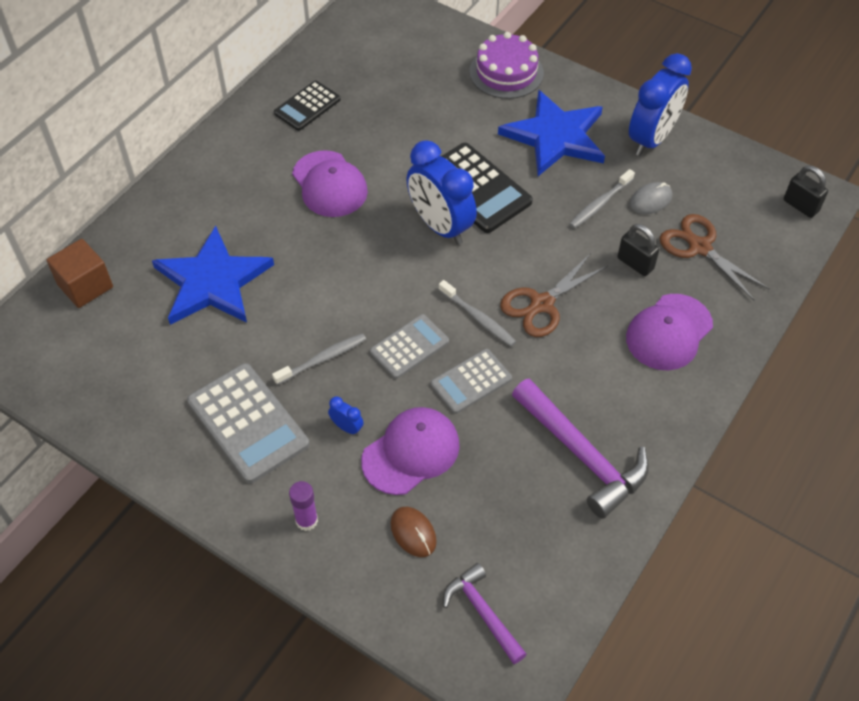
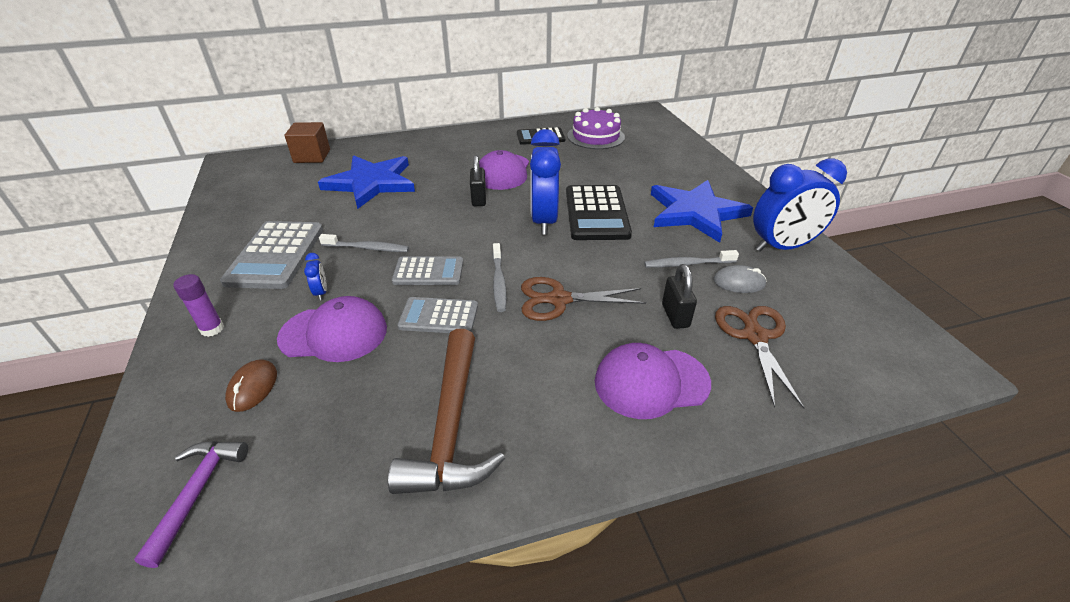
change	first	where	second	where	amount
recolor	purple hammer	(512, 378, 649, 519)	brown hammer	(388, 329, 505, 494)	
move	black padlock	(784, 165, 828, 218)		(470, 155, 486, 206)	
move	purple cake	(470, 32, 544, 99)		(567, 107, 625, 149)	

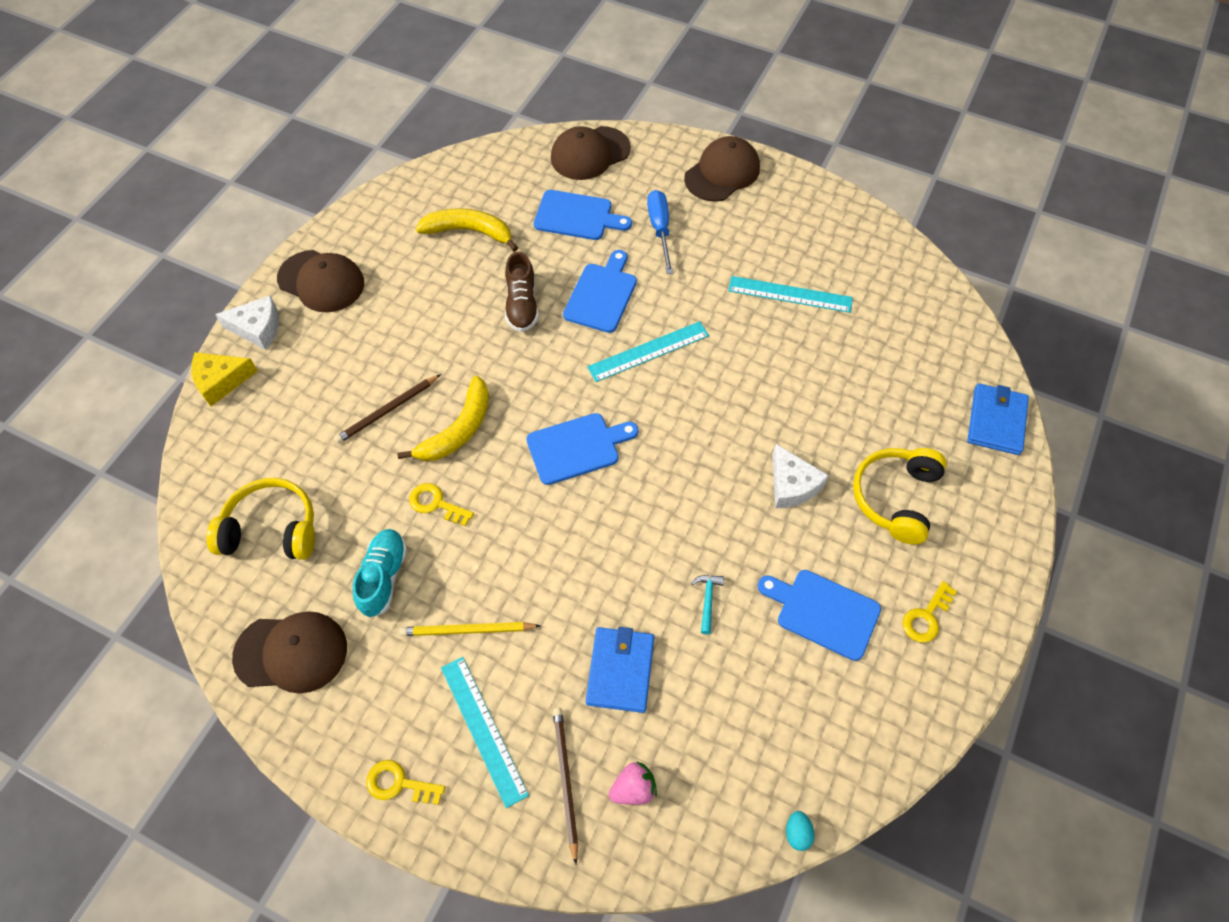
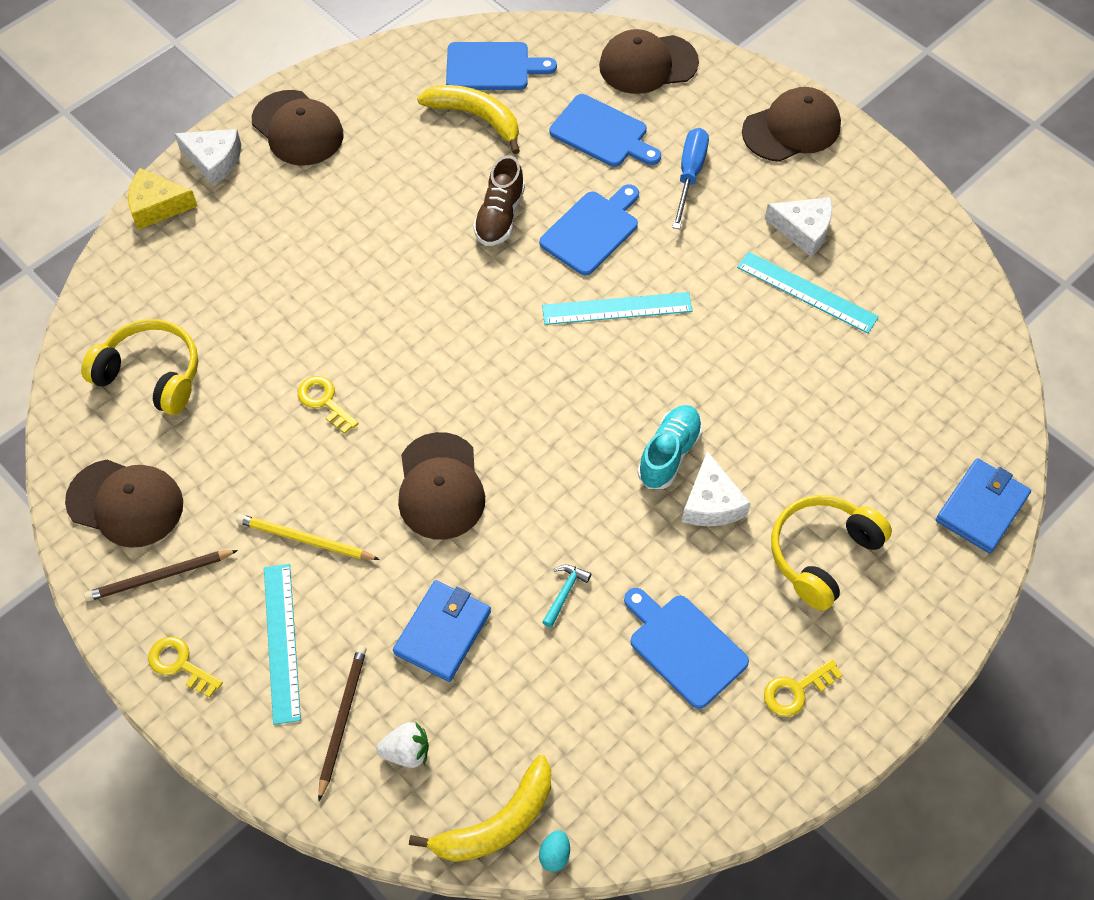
change	first	where	second	where	amount
move	brown pencil	(334, 374, 441, 444)		(84, 550, 238, 601)	
recolor	pink strawberry	(609, 761, 657, 805)	white strawberry	(376, 722, 429, 768)	
insert			brown cap	(398, 432, 485, 540)	
move	yellow banana	(397, 376, 489, 461)		(409, 755, 551, 862)	
move	blue cutting board	(526, 413, 639, 485)		(446, 42, 557, 90)	
move	turquoise shoe	(352, 529, 407, 618)		(637, 405, 703, 489)	
insert			white cheese	(765, 197, 832, 257)	

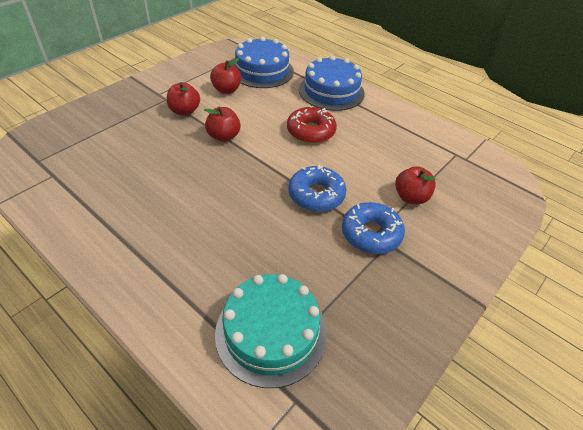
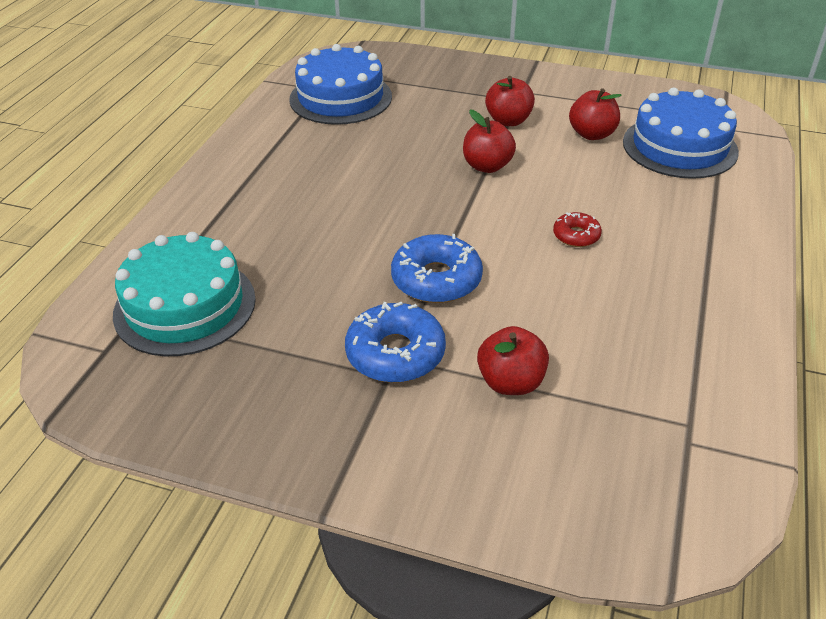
change	first	where	second	where	amount
move	blue cake	(299, 56, 365, 111)		(289, 44, 392, 125)	
resize	red donut	(287, 105, 337, 143)		(553, 212, 602, 247)	x0.55

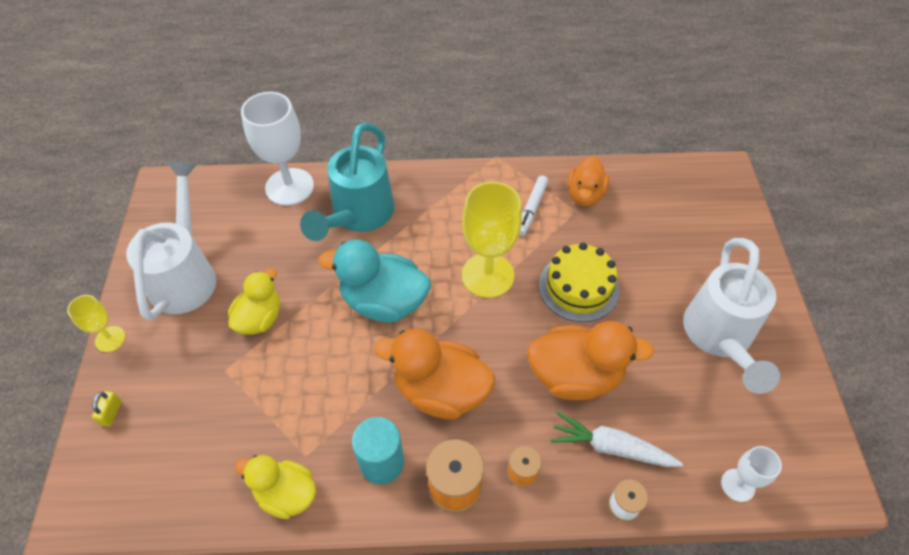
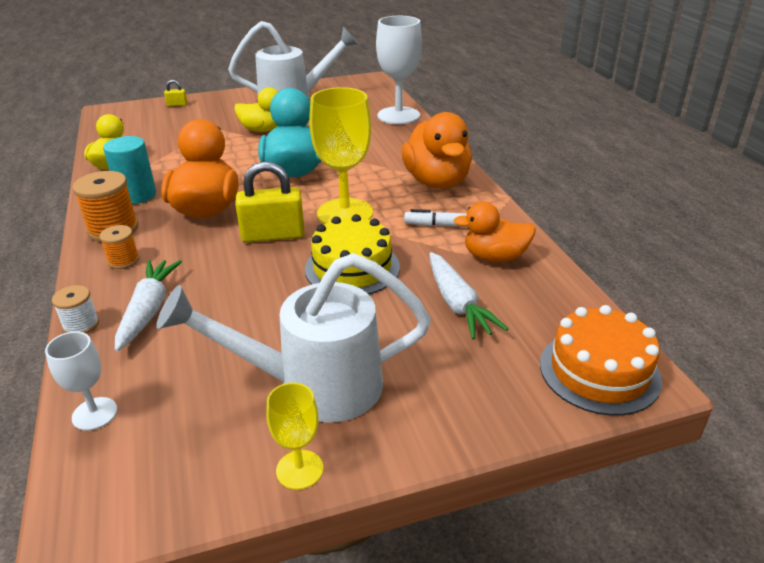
change	first	where	second	where	amount
insert			yellow padlock	(235, 161, 305, 243)	
move	yellow goblet	(67, 295, 125, 352)		(266, 382, 323, 490)	
move	orange duck	(527, 321, 654, 400)		(402, 112, 472, 189)	
insert			white carrot	(429, 252, 508, 339)	
insert			orange cake	(540, 305, 662, 416)	
delete	turquoise watering can	(300, 123, 395, 241)			

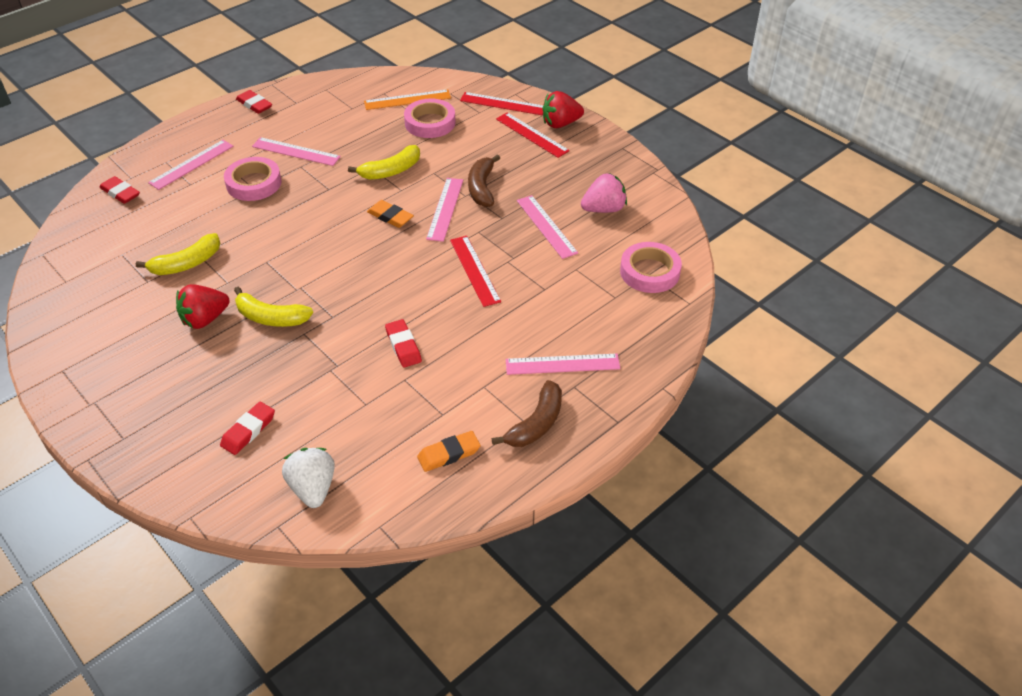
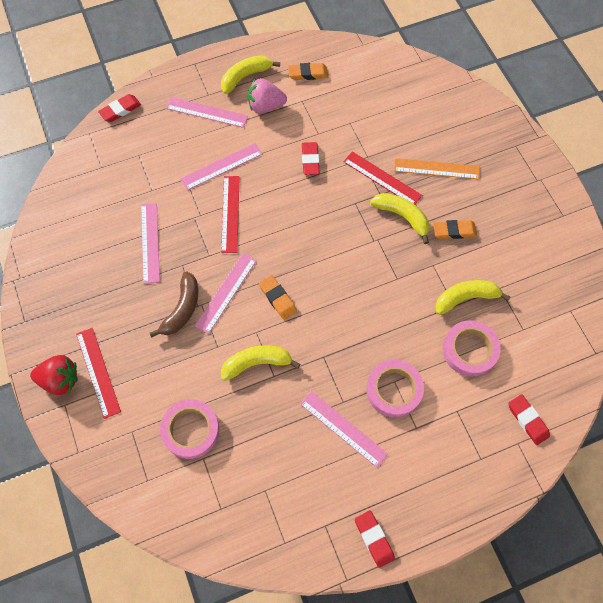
change	first	where	second	where	amount
move	red eraser	(220, 402, 275, 455)		(98, 94, 141, 122)	
move	pink ruler	(148, 140, 234, 190)		(180, 143, 262, 190)	
recolor	brown banana	(492, 380, 562, 447)	yellow banana	(221, 55, 280, 94)	
move	pink strawberry	(581, 173, 627, 213)		(248, 78, 287, 113)	
move	red ruler	(460, 92, 543, 115)		(344, 151, 422, 204)	
move	orange ruler	(364, 89, 451, 110)		(394, 158, 480, 179)	
replace	red strawberry	(176, 284, 230, 329)	orange eraser	(433, 220, 477, 239)	
move	pink tape	(620, 242, 682, 293)		(443, 320, 501, 377)	
delete	white strawberry	(282, 448, 335, 508)			

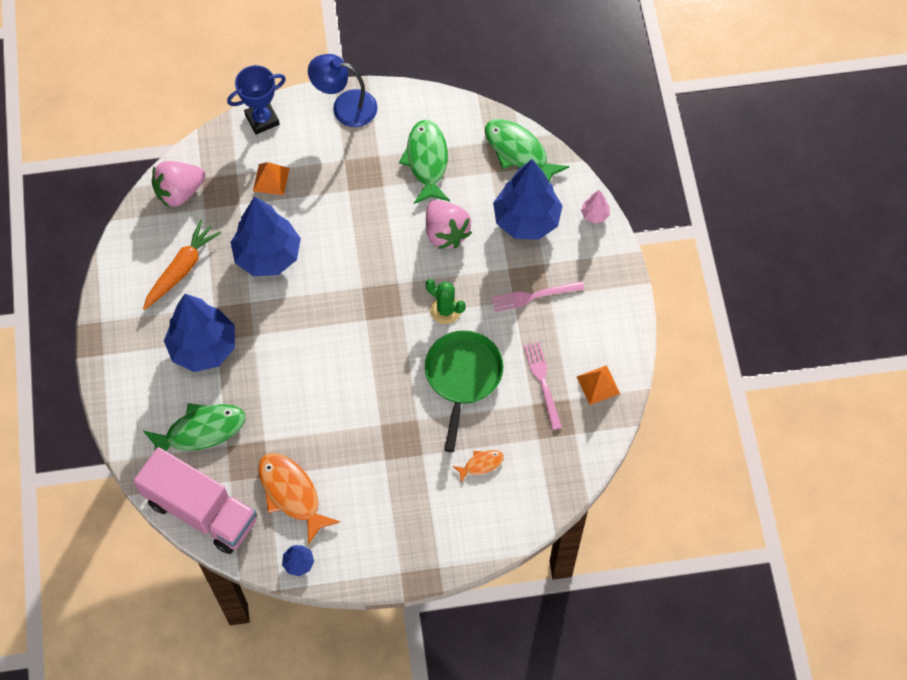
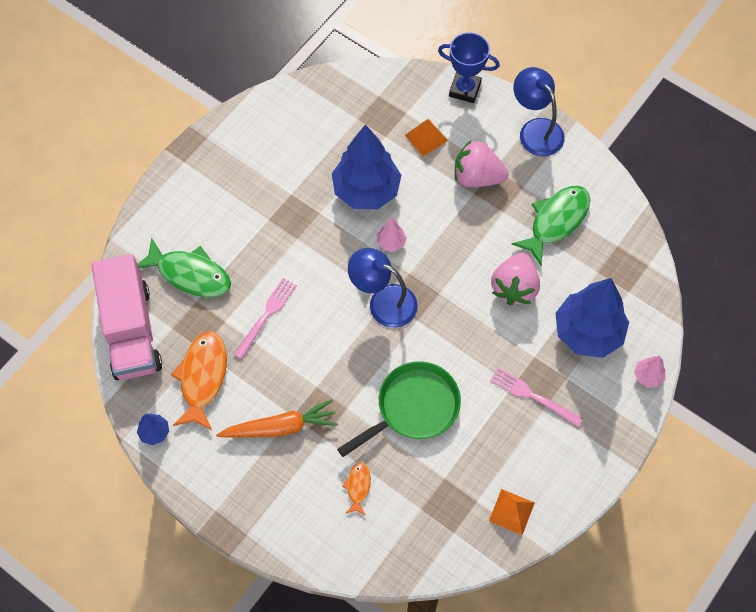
change	first	where	second	where	amount
move	orange carrot	(143, 220, 221, 310)		(216, 399, 338, 438)	
move	pink fork	(524, 342, 562, 430)		(233, 278, 297, 359)	
rotate	orange fish	(453, 450, 504, 482)		(342, 462, 371, 515)	105 degrees counterclockwise
insert			blue lamp	(348, 248, 418, 328)	
insert			pink tree	(377, 218, 407, 252)	
move	pink strawberry	(151, 161, 205, 207)		(455, 140, 508, 187)	
delete	blue tree	(164, 294, 235, 372)			
delete	green cactus	(426, 279, 466, 324)			
delete	green fish	(485, 119, 569, 182)			

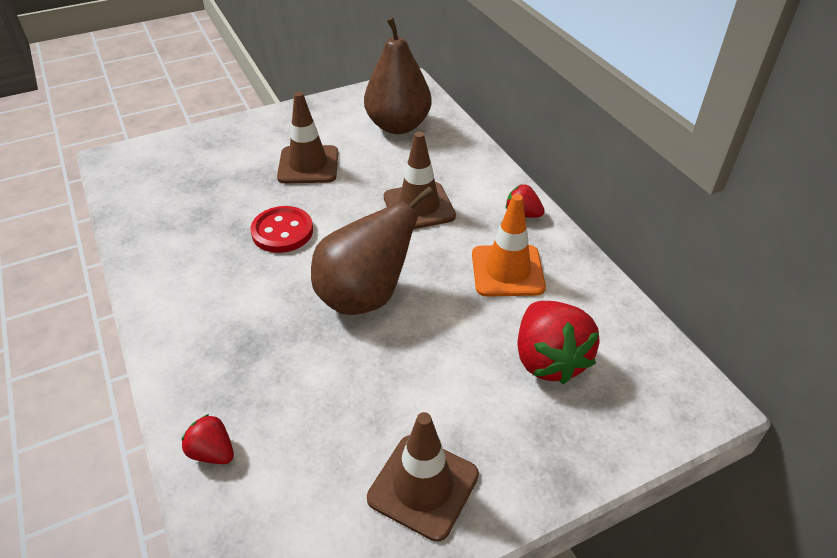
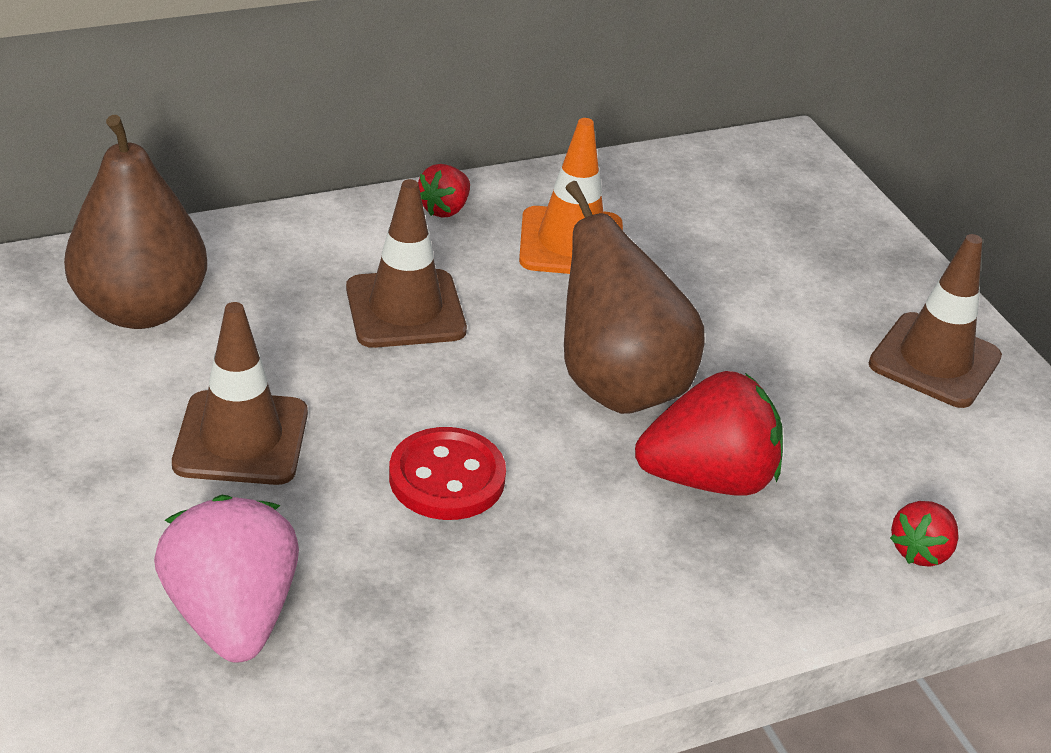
change	first	where	second	where	amount
insert			pink strawberry	(154, 495, 299, 663)	
move	red strawberry	(517, 301, 600, 384)		(635, 371, 783, 496)	

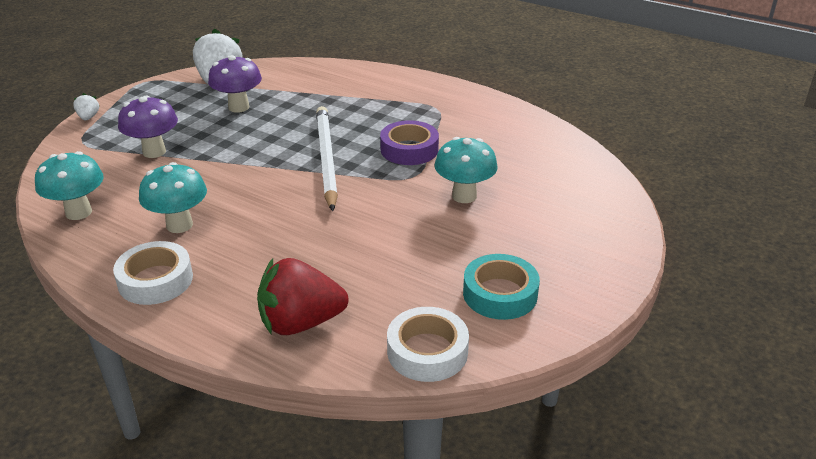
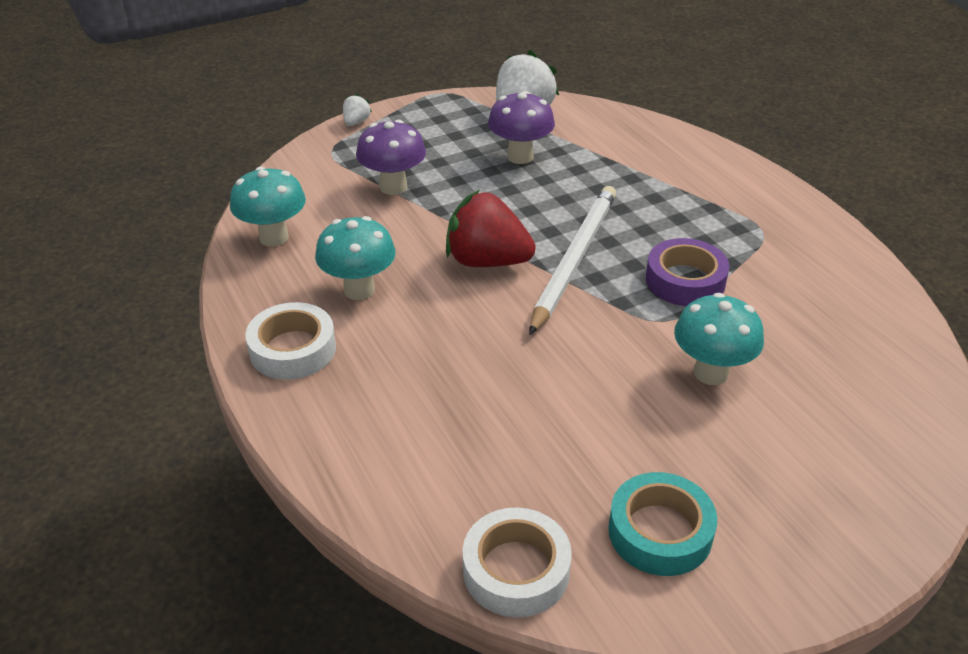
change	first	where	second	where	amount
move	red strawberry	(257, 258, 349, 335)		(446, 190, 536, 267)	

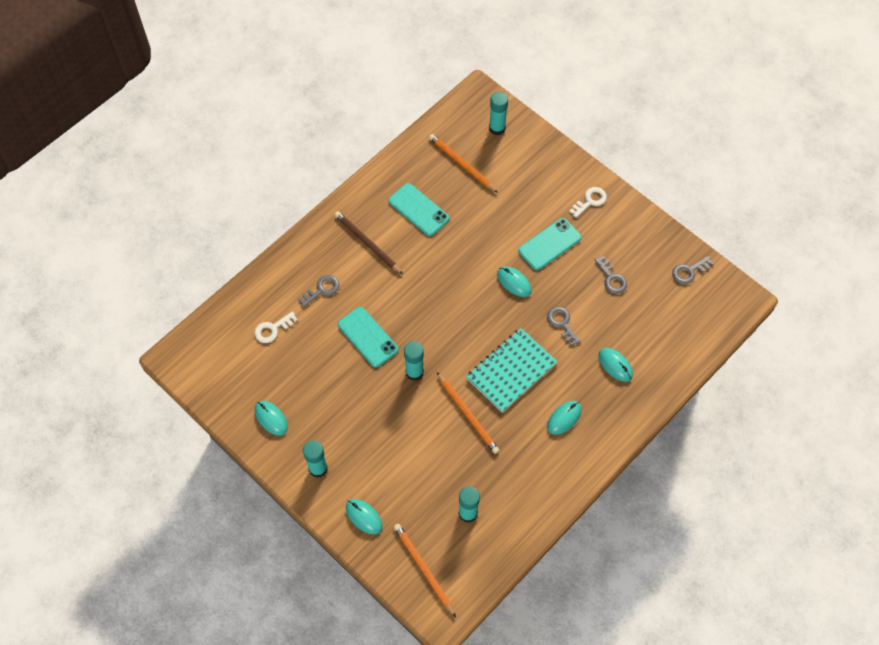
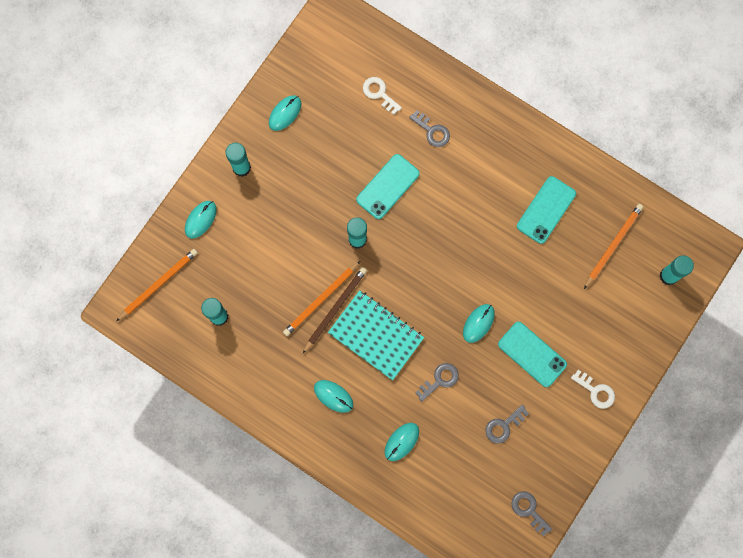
change	first	where	second	where	amount
move	brown pencil	(335, 211, 403, 274)		(303, 267, 367, 353)	

